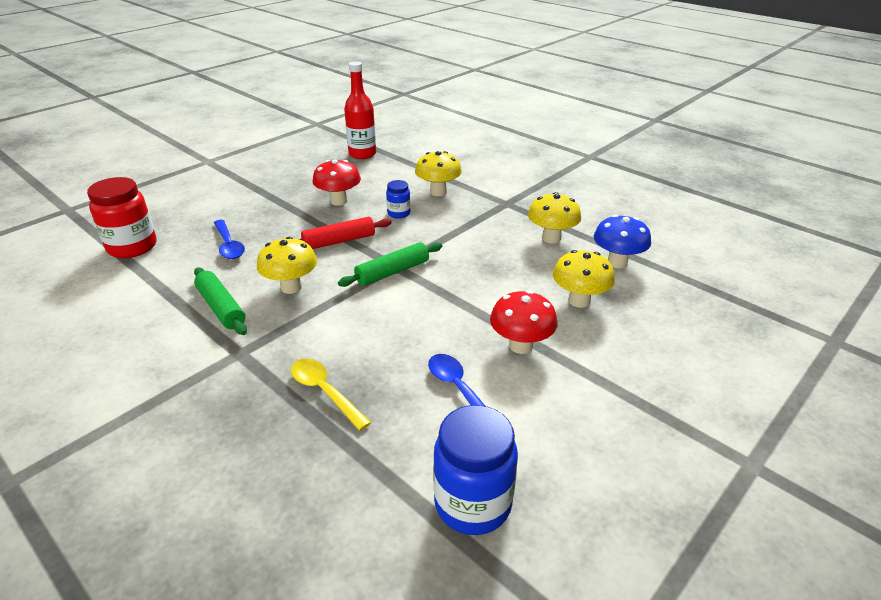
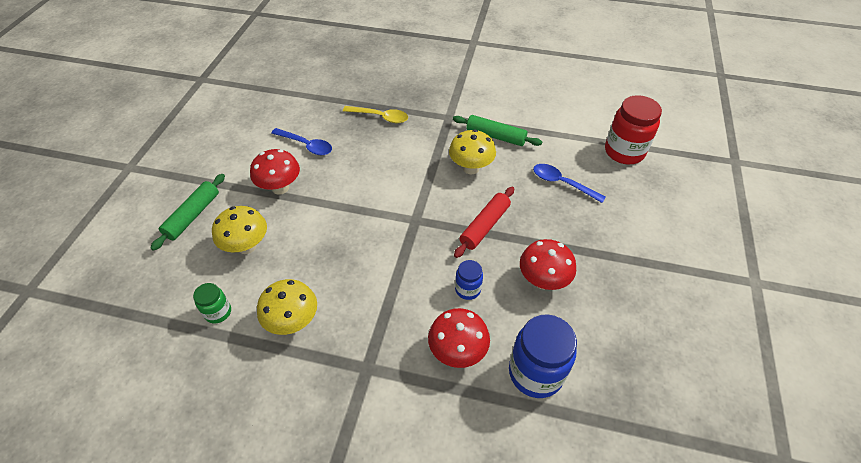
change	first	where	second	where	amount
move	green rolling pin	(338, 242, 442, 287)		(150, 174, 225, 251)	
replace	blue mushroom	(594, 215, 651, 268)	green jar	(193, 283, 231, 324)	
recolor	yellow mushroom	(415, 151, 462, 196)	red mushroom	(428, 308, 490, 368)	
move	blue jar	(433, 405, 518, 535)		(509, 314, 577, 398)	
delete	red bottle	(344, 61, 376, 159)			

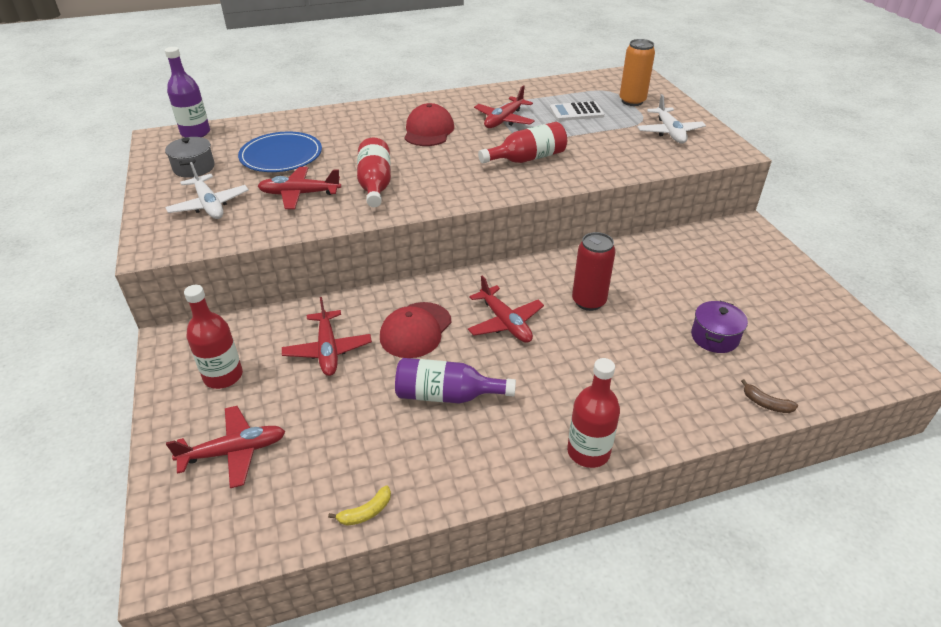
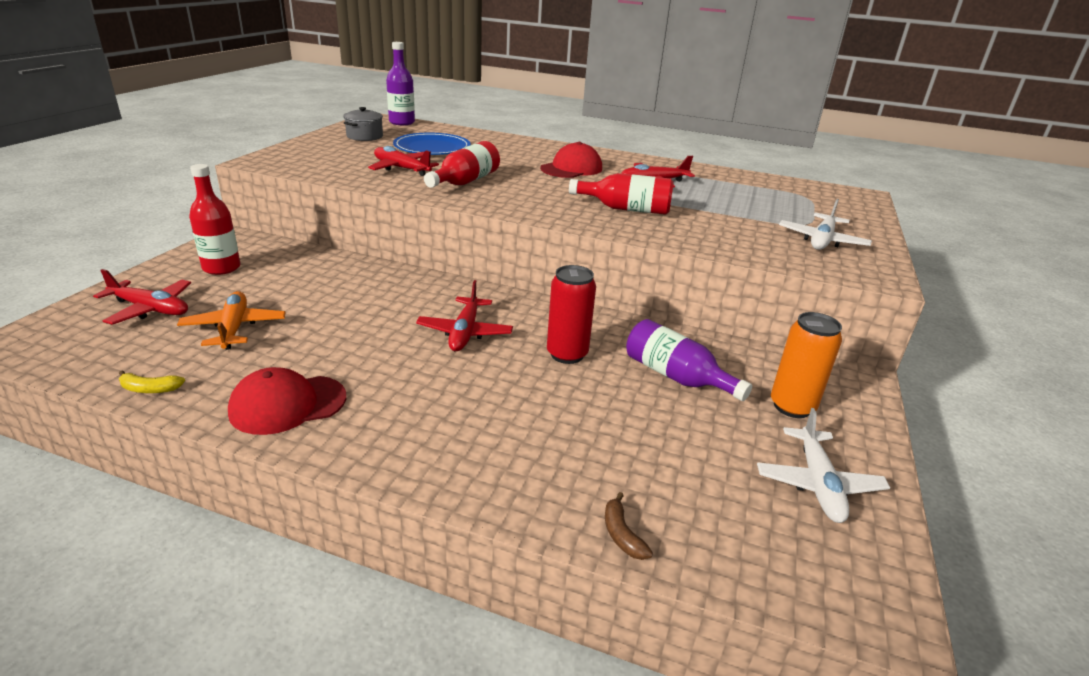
change	first	where	second	where	amount
insert			orange plane	(177, 291, 286, 350)	
move	red cap	(380, 302, 452, 358)		(228, 367, 346, 435)	
move	purple bottle	(395, 358, 516, 404)		(626, 319, 752, 401)	
move	white plane	(165, 162, 249, 219)		(757, 408, 890, 523)	
move	orange can	(620, 39, 655, 106)		(771, 312, 842, 418)	
delete	red plane	(282, 297, 372, 376)			
delete	white calculator	(550, 101, 604, 121)			
delete	red bottle	(567, 358, 620, 468)			
delete	purple pot	(691, 301, 748, 353)			

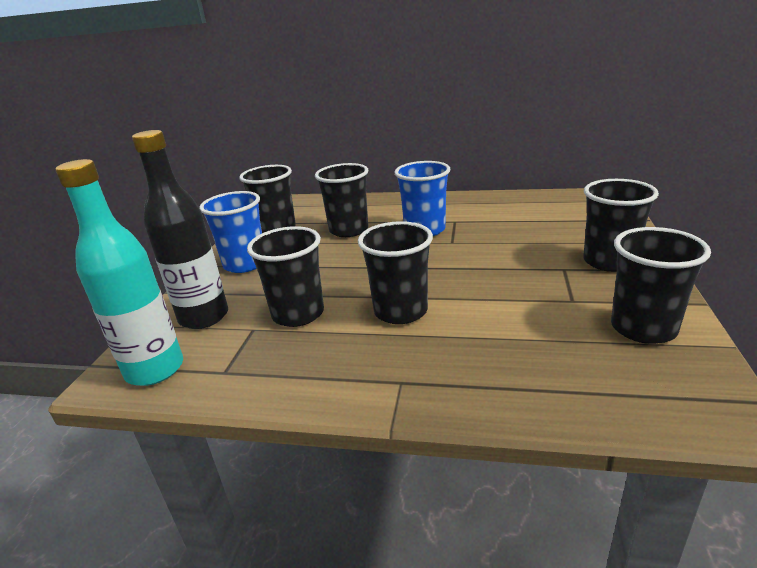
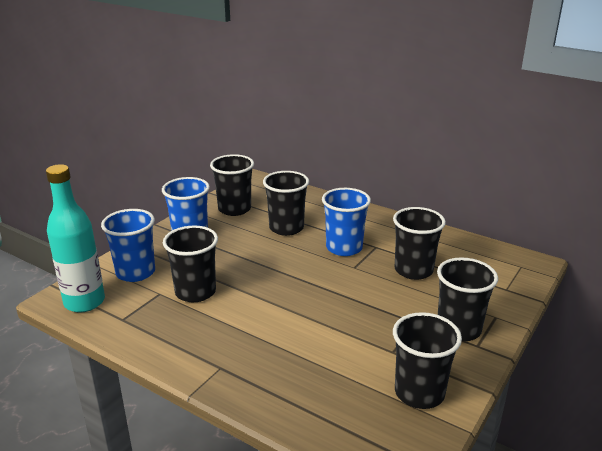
change	first	where	second	where	amount
replace	black bottle	(132, 130, 228, 329)	blue cup	(101, 209, 155, 282)	
move	black cup	(358, 221, 433, 324)		(393, 207, 446, 280)	

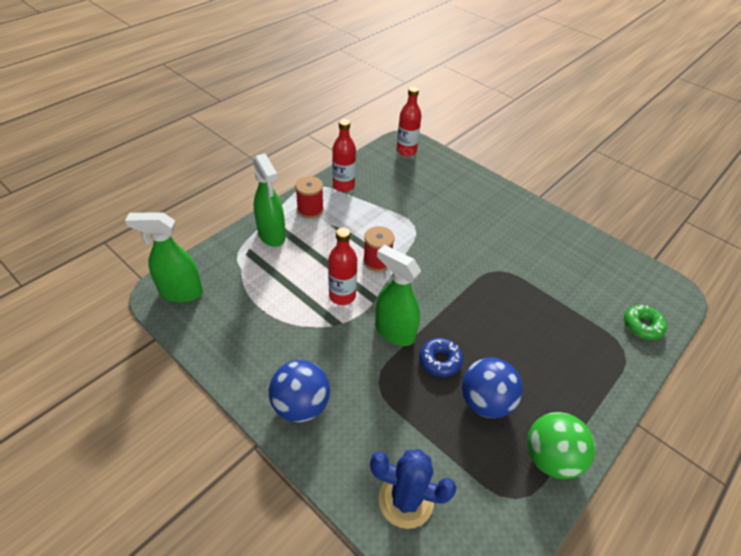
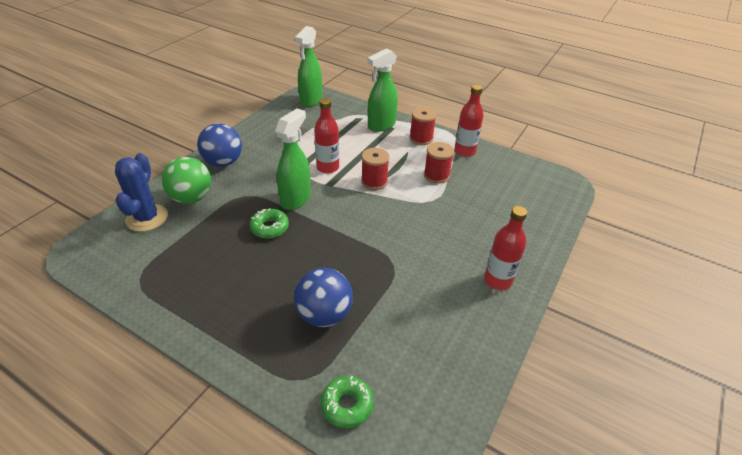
change	first	where	second	where	amount
move	green ball	(527, 412, 595, 479)		(162, 157, 211, 204)	
recolor	blue donut	(419, 338, 463, 377)	green donut	(250, 208, 289, 239)	
move	blue ball	(462, 358, 523, 418)		(294, 268, 353, 327)	
rotate	green spray bottle	(125, 212, 203, 302)		(295, 26, 322, 107)	150 degrees counterclockwise
insert			red spool	(424, 142, 454, 184)	
move	red bottle	(396, 87, 422, 156)		(484, 206, 527, 290)	

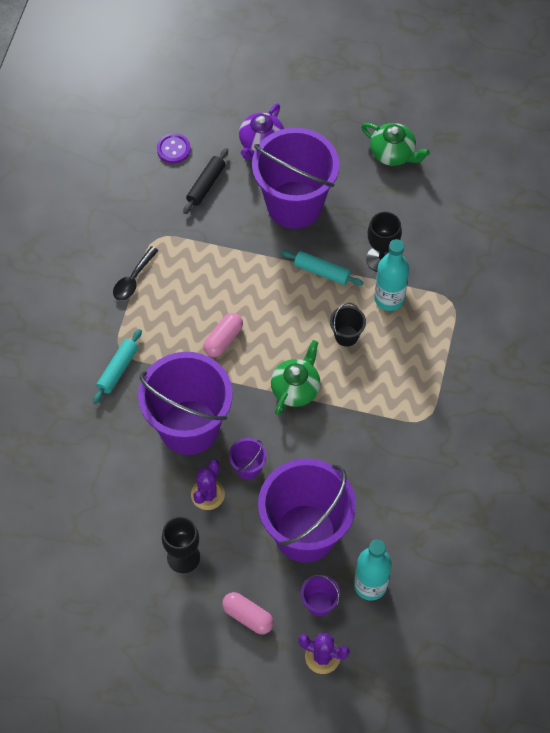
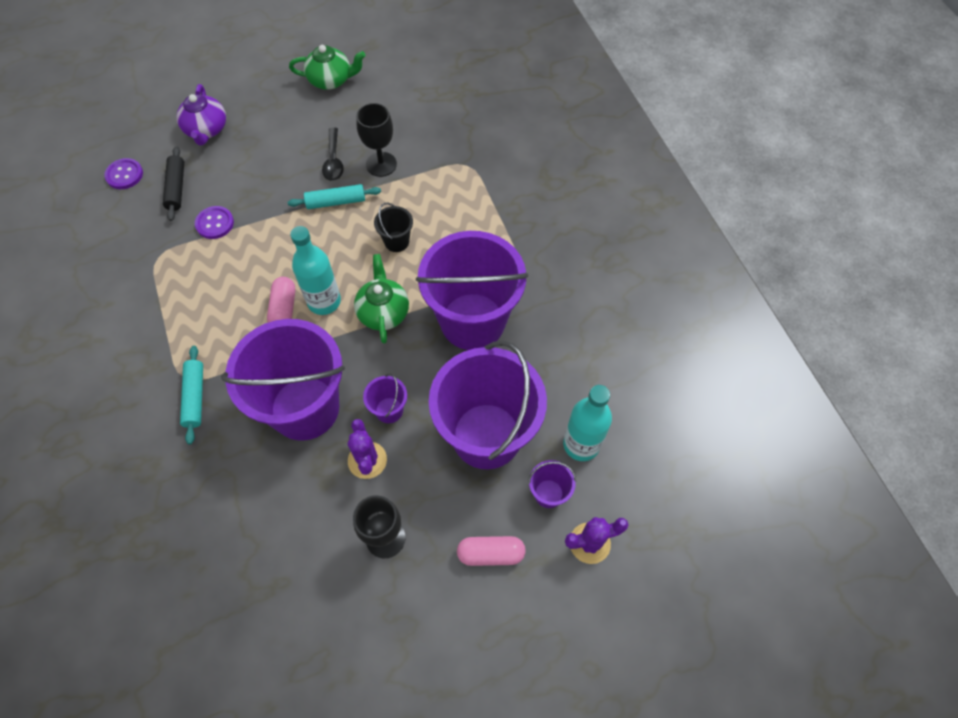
change	first	where	second	where	amount
insert			purple button	(195, 206, 234, 239)	
move	turquoise bottle	(374, 239, 409, 311)		(290, 226, 341, 315)	
move	black spoon	(113, 246, 159, 301)		(322, 127, 344, 181)	
move	purple bucket	(252, 128, 339, 229)		(416, 231, 528, 350)	

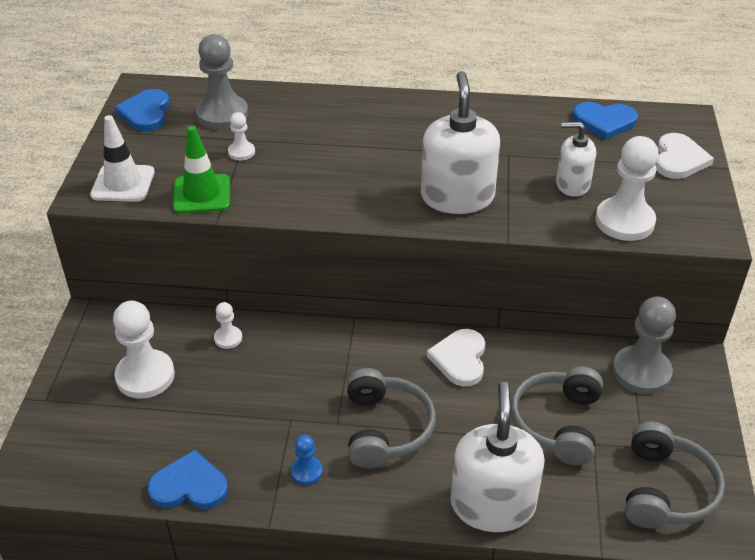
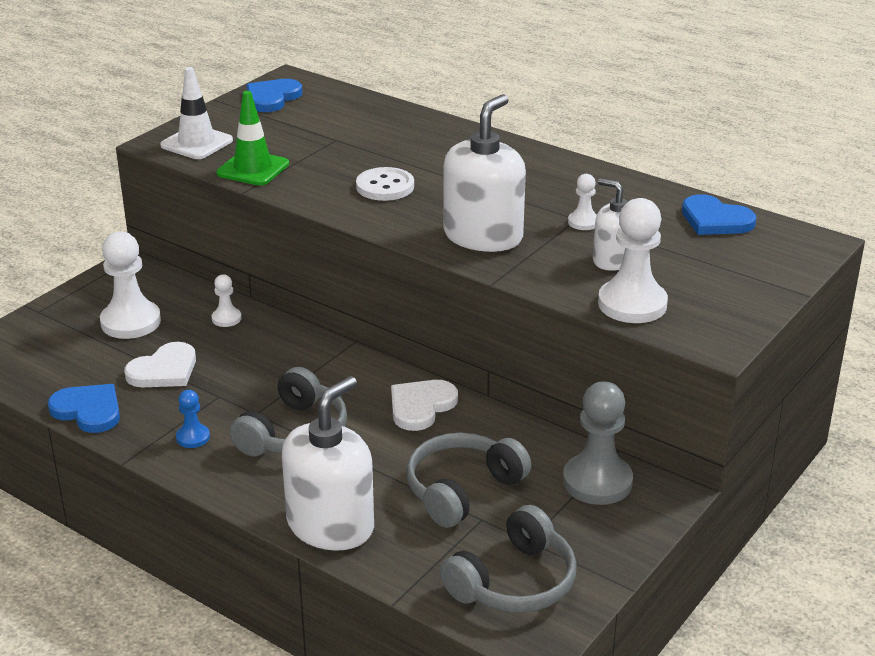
change	first	where	second	where	amount
move	white heart	(655, 133, 714, 179)		(124, 342, 196, 387)	
insert			white button	(356, 167, 414, 201)	
move	white pawn	(228, 112, 255, 160)		(568, 174, 597, 230)	
delete	grey pawn	(196, 34, 248, 130)			

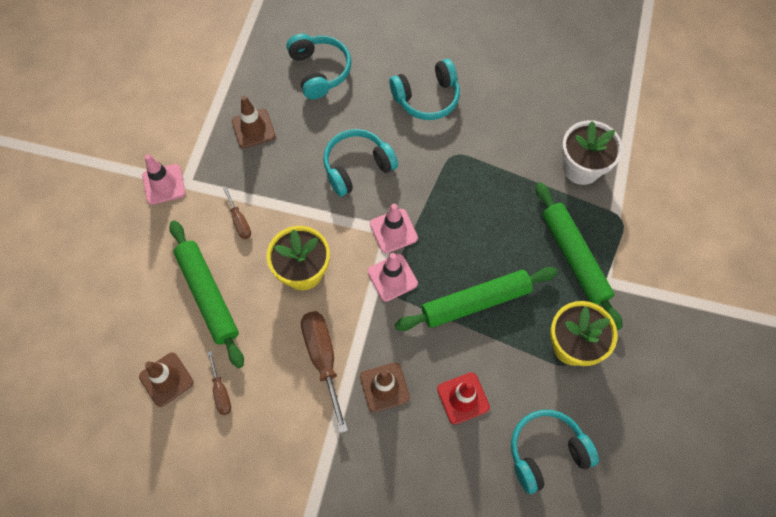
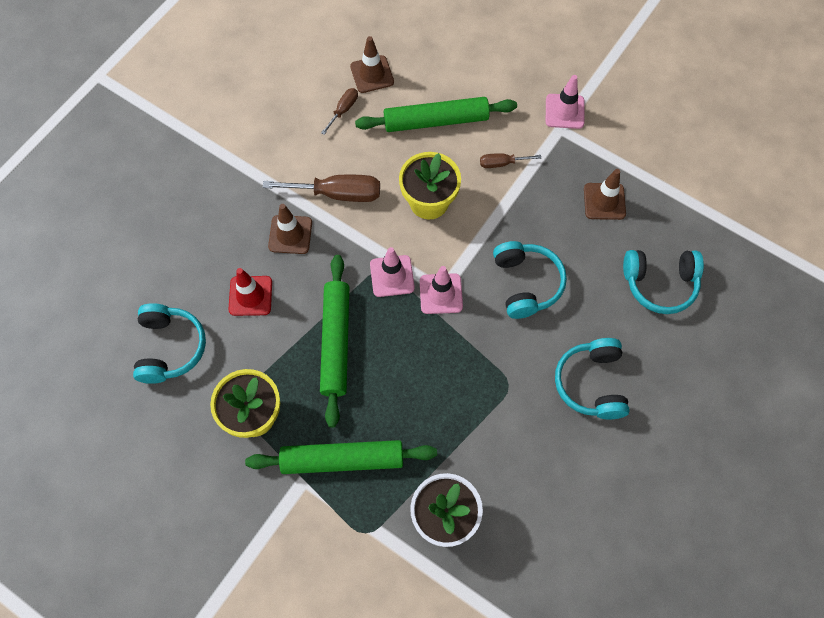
change	first	where	second	where	amount
rotate	brown screwdriver	(207, 351, 231, 415)		(321, 88, 358, 135)	120 degrees clockwise

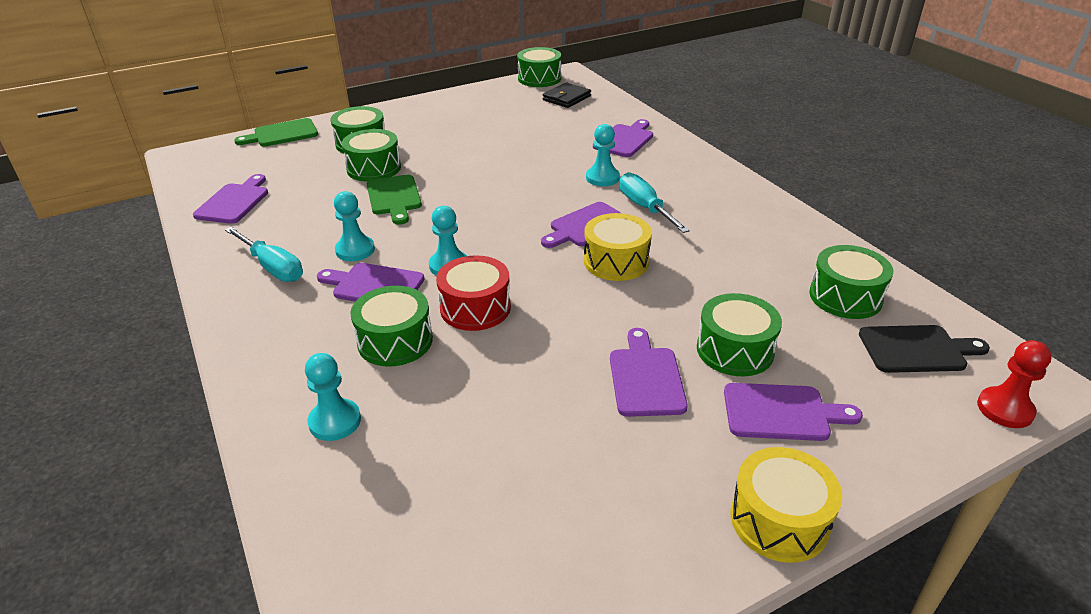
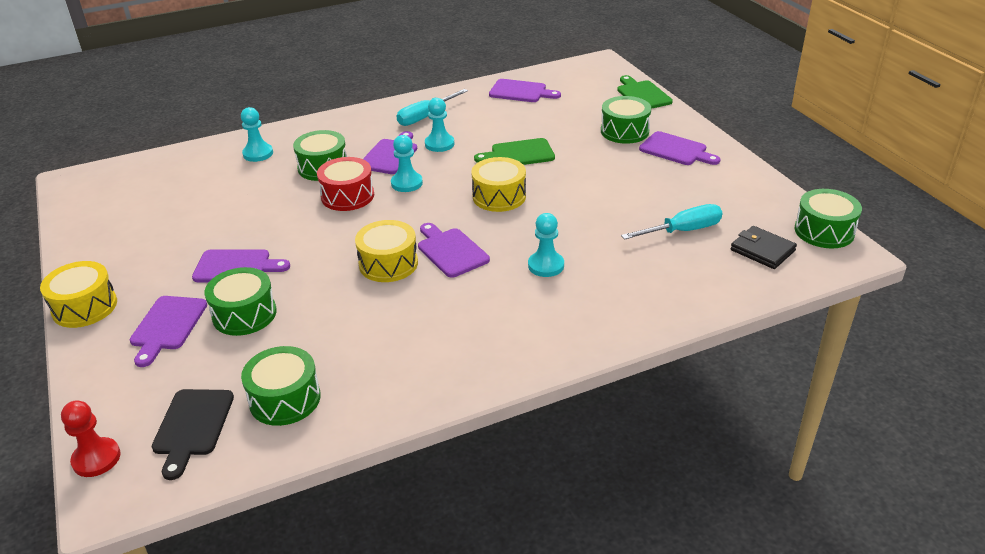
change	first	where	second	where	amount
insert			yellow drum	(471, 157, 526, 212)	
move	turquoise screwdriver	(619, 172, 690, 233)		(621, 204, 722, 240)	
move	purple cutting board	(593, 119, 653, 157)		(639, 131, 720, 165)	
delete	green drum	(341, 129, 401, 182)			

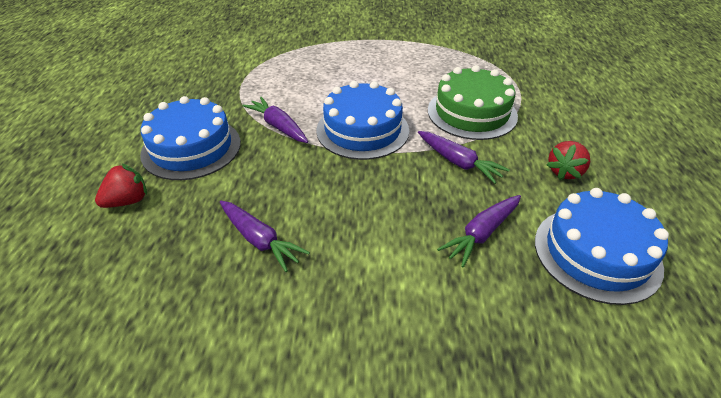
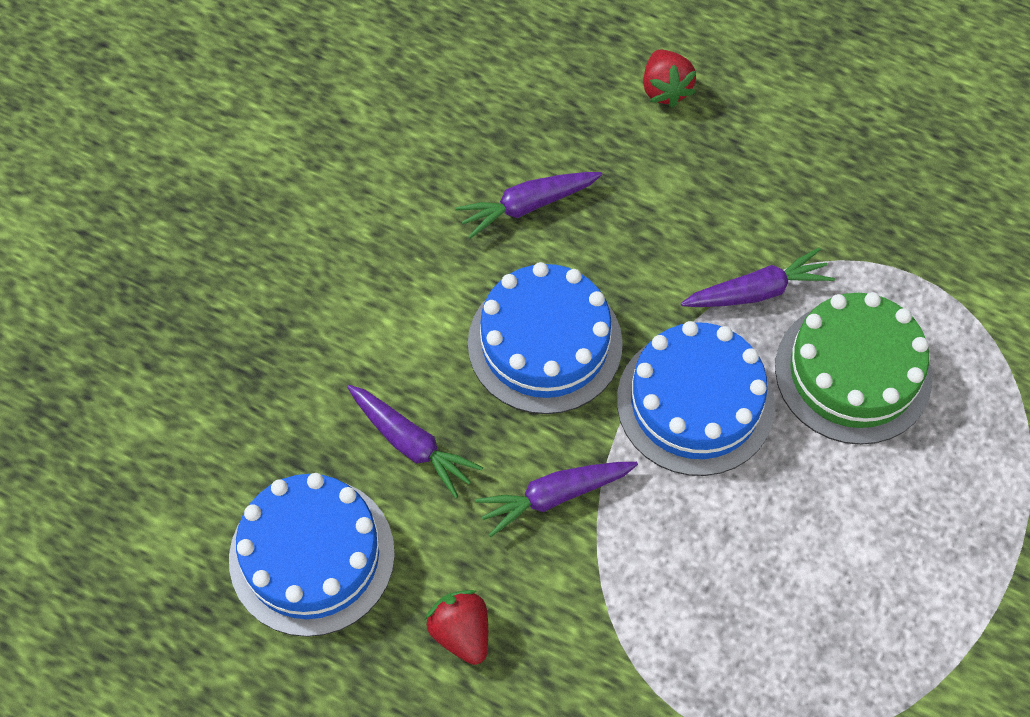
change	first	where	second	where	amount
rotate	purple carrot	(437, 195, 521, 267)		(347, 385, 483, 498)	150 degrees clockwise
move	blue cake	(140, 96, 241, 180)		(468, 262, 623, 414)	
move	green cake	(428, 65, 518, 140)		(775, 292, 932, 445)	

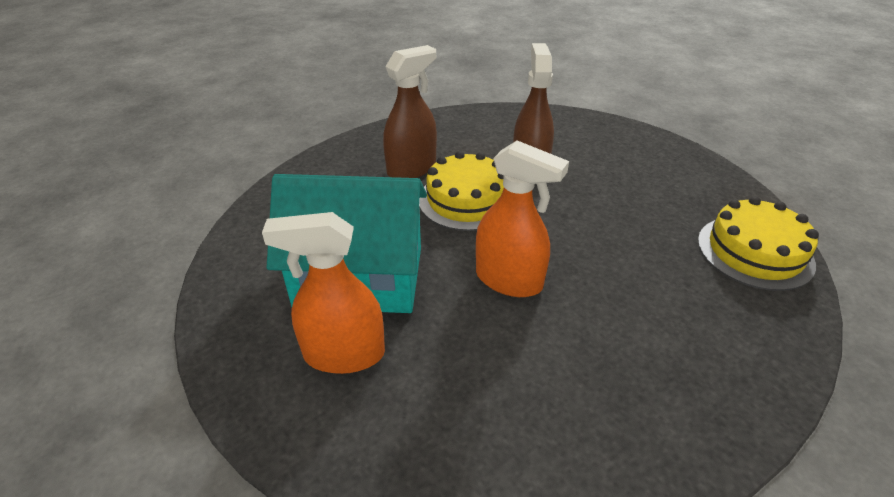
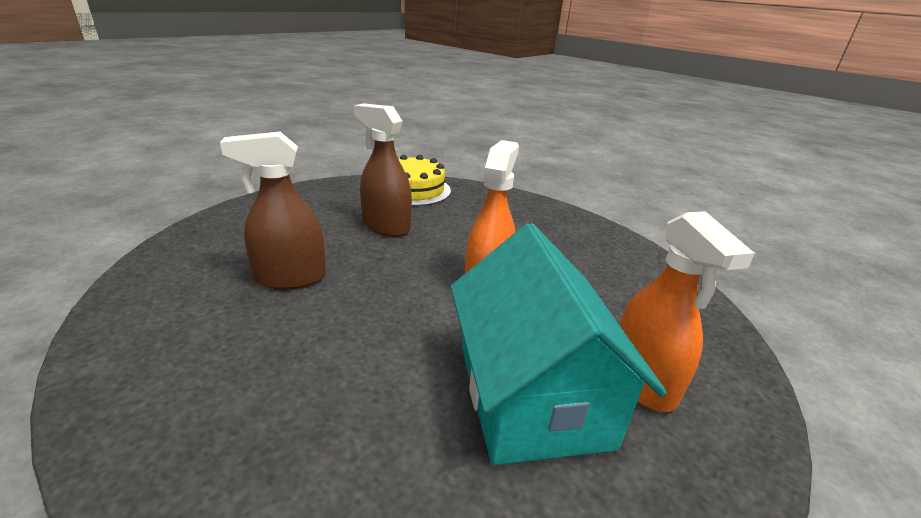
change	first	where	second	where	amount
move	brown spray bottle	(383, 45, 437, 178)		(354, 103, 412, 237)	
delete	yellow cake	(419, 151, 504, 231)			

